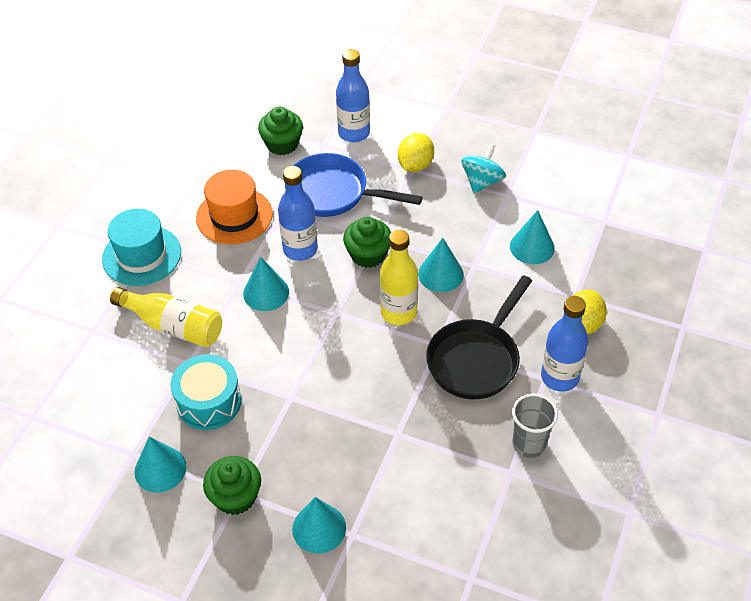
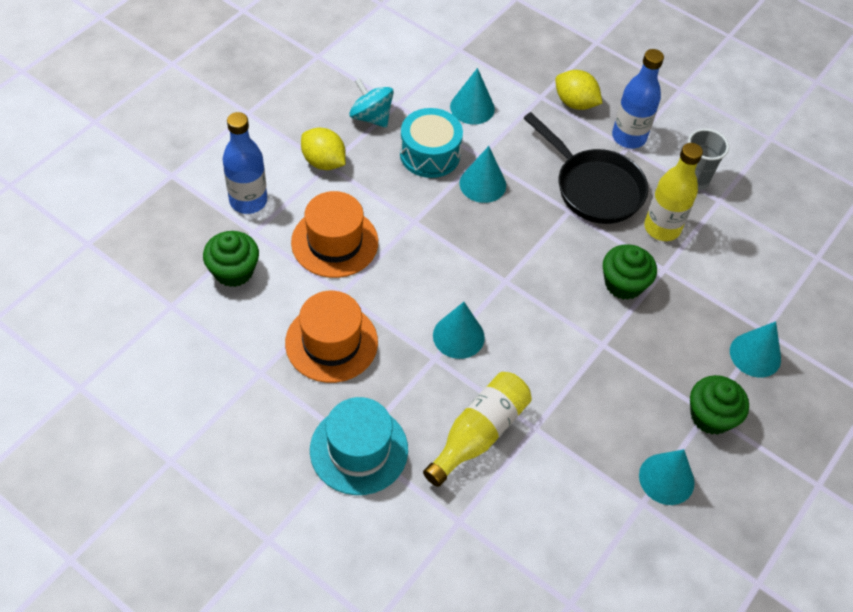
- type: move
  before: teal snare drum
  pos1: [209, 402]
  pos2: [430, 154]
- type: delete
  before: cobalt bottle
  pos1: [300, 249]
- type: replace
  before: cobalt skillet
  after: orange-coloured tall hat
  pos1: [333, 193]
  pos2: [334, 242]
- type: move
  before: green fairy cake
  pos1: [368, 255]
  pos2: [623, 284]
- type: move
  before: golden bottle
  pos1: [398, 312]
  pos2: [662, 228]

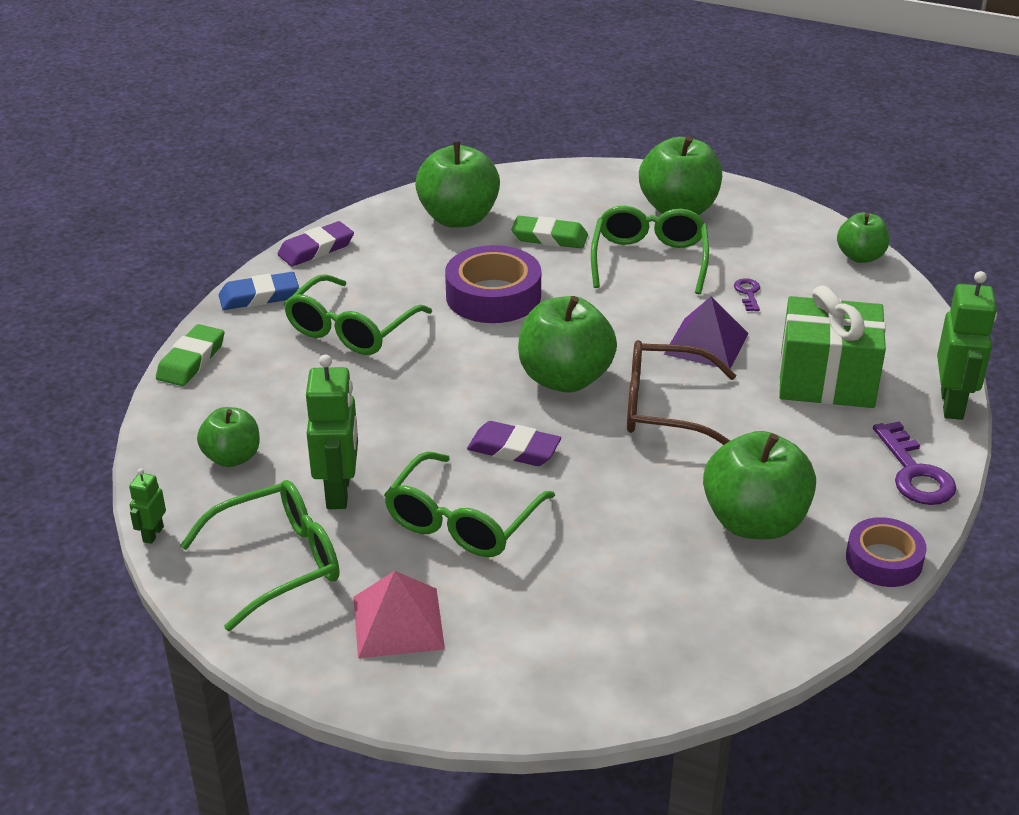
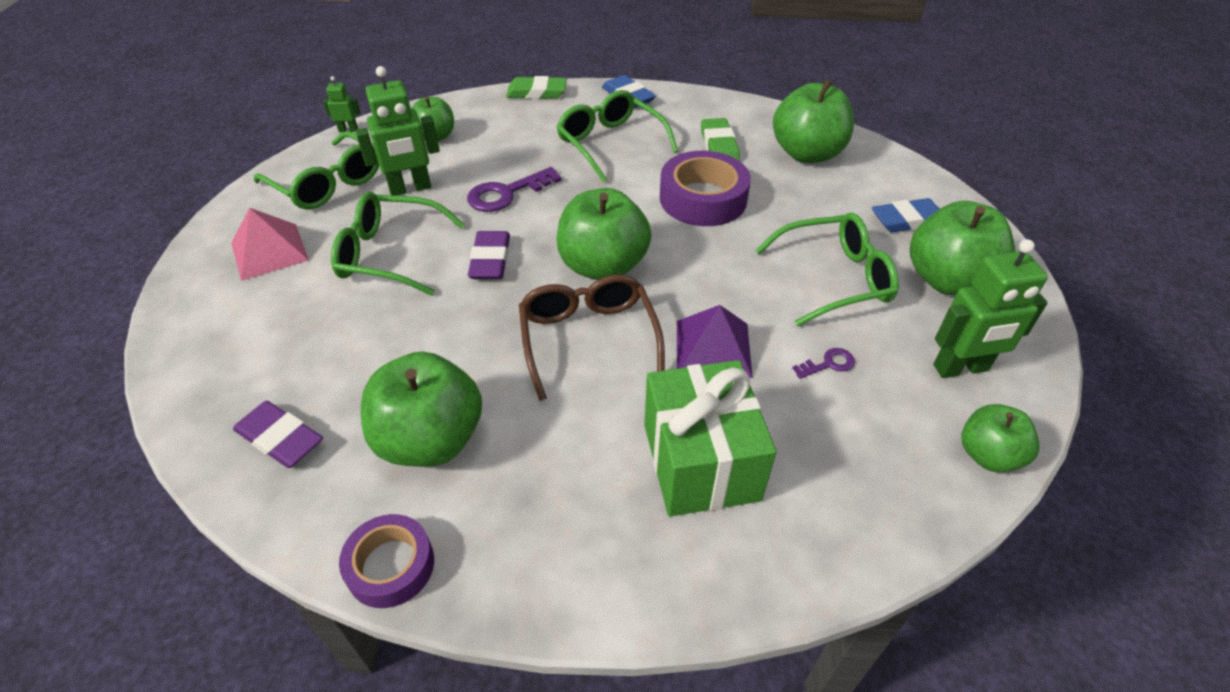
- type: move
  before: royal purple pencil eraser
  pos1: [316, 249]
  pos2: [280, 438]
- type: rotate
  before: green glasses
  pos1: [351, 330]
  pos2: [610, 143]
  turn: 45
- type: move
  before: green pencil eraser
  pos1: [549, 237]
  pos2: [719, 146]
- type: move
  before: royal purple latchkey
  pos1: [914, 472]
  pos2: [507, 193]
- type: move
  before: green robot figure
  pos1: [952, 404]
  pos2: [961, 368]
- type: insert
  after: cobalt pencil eraser
  pos2: [908, 220]

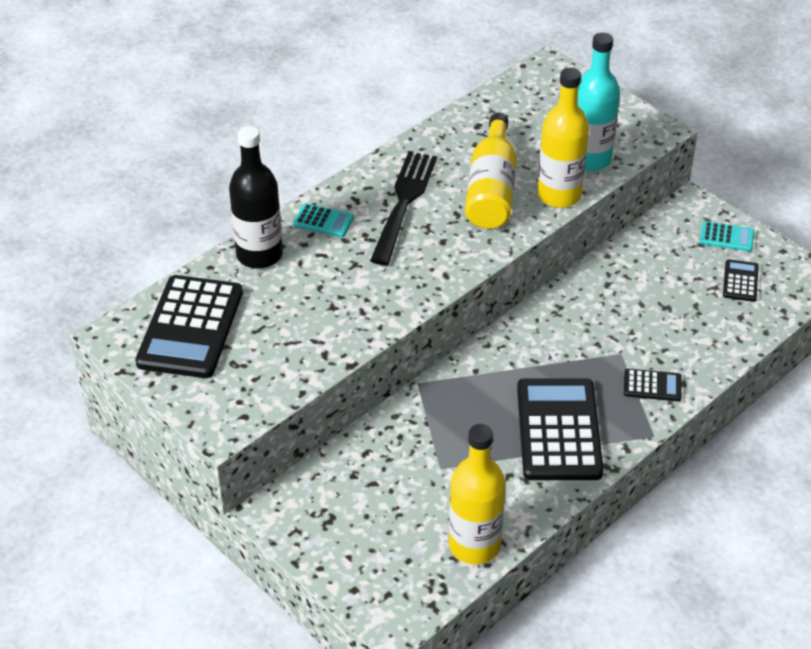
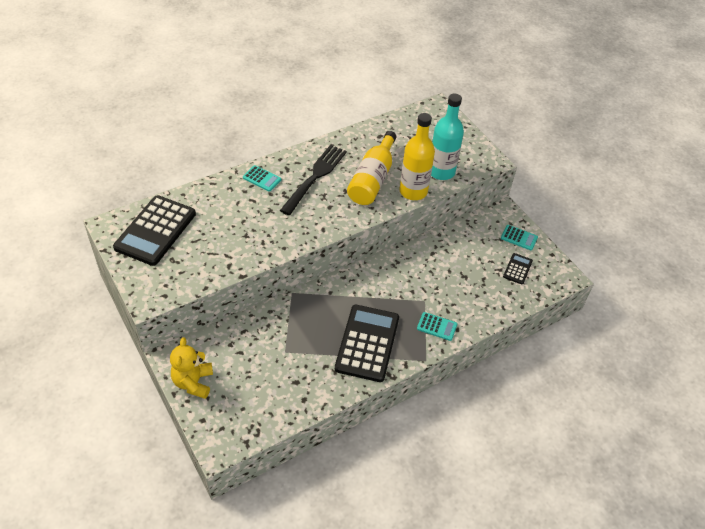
- type: delete
  before: ebony bottle
  pos1: [259, 255]
- type: delete
  before: golden bottle
  pos1: [474, 545]
- type: recolor
  before: ebony calculator
  after: teal calculator
  pos1: [652, 385]
  pos2: [437, 326]
- type: insert
  after: golden teddy
  pos2: [193, 382]

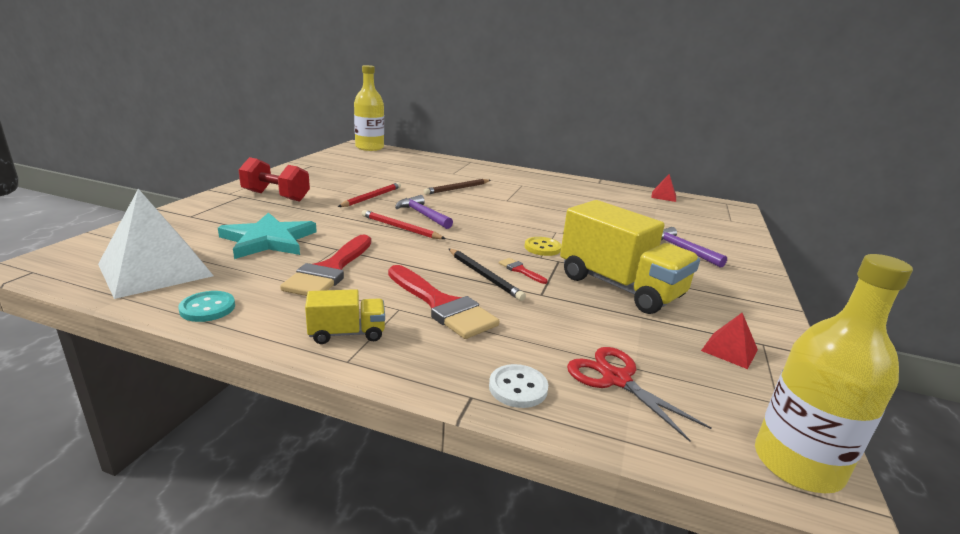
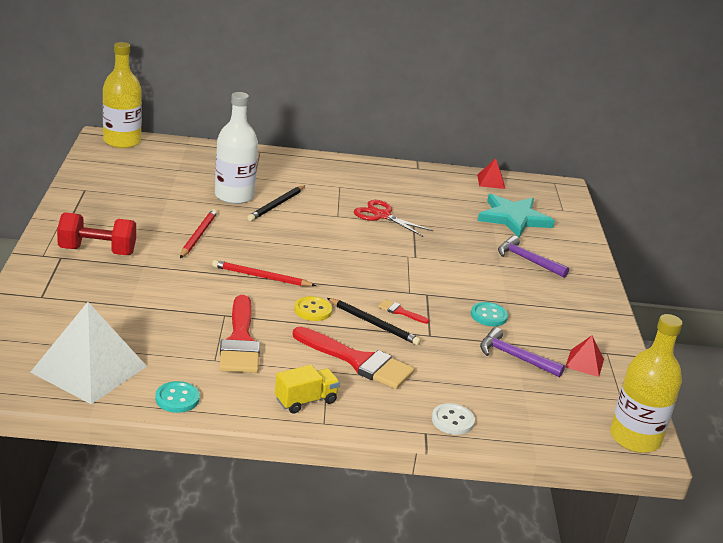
- type: move
  before: teal star shape
  pos1: [268, 240]
  pos2: [513, 218]
- type: move
  before: royal purple carpenter's hammer
  pos1: [422, 215]
  pos2: [514, 357]
- type: recolor
  before: brown lead pencil
  after: ebony lead pencil
  pos1: [457, 189]
  pos2: [276, 205]
- type: move
  before: golden sewing button
  pos1: [542, 248]
  pos2: [313, 310]
- type: replace
  before: golden toy truck
  after: teal sewing button
  pos1: [620, 287]
  pos2: [489, 315]
- type: move
  before: crimson scissors
  pos1: [616, 379]
  pos2: [381, 215]
- type: insert
  after: pure white bottle
  pos2: [234, 196]

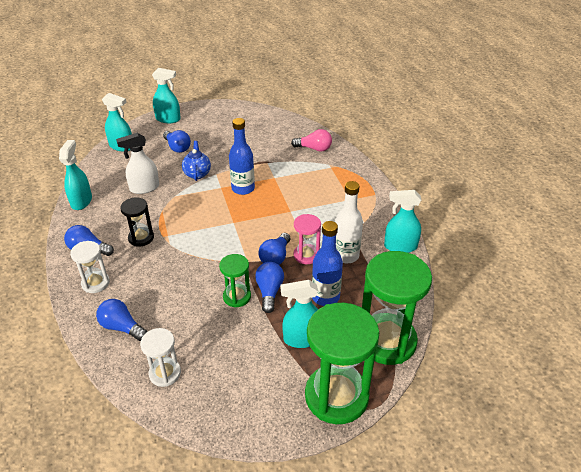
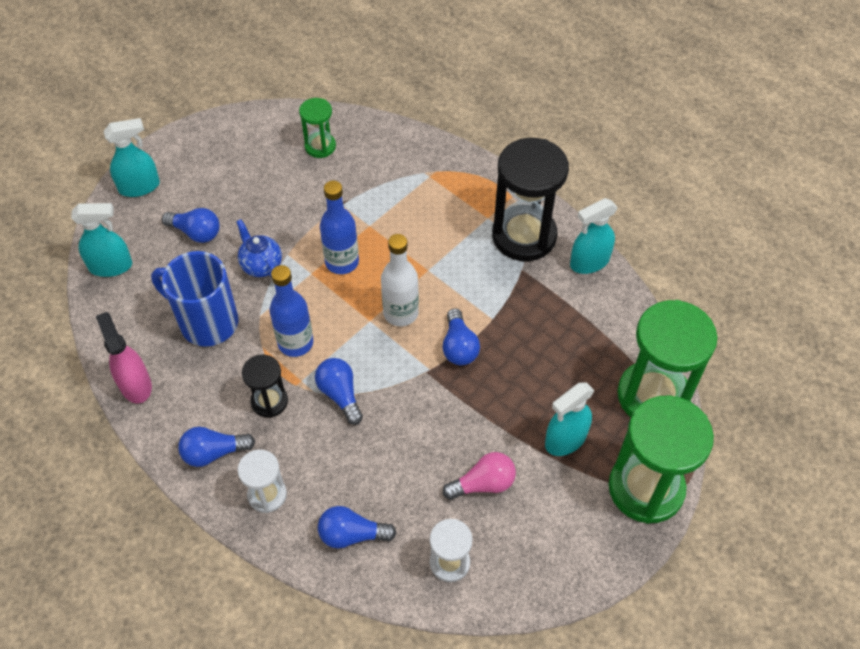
- type: recolor
  before: teal spray bottle
  after: pink spray bottle
  pos1: [81, 201]
  pos2: [135, 385]
- type: replace
  before: pure white spray bottle
  after: cobalt coffee mug
  pos1: [144, 188]
  pos2: [207, 322]
- type: move
  before: green hourglass
  pos1: [237, 297]
  pos2: [320, 146]
- type: move
  before: cobalt bulb
  pos1: [269, 292]
  pos2: [340, 394]
- type: move
  before: pink bulb
  pos1: [314, 148]
  pos2: [483, 484]
- type: delete
  before: pink hourglass
  pos1: [306, 255]
- type: move
  before: cobalt bottle
  pos1: [325, 297]
  pos2: [295, 343]
- type: move
  before: pure white bottle
  pos1: [346, 255]
  pos2: [400, 313]
- type: insert
  after: ebony hourglass
  pos2: [524, 236]

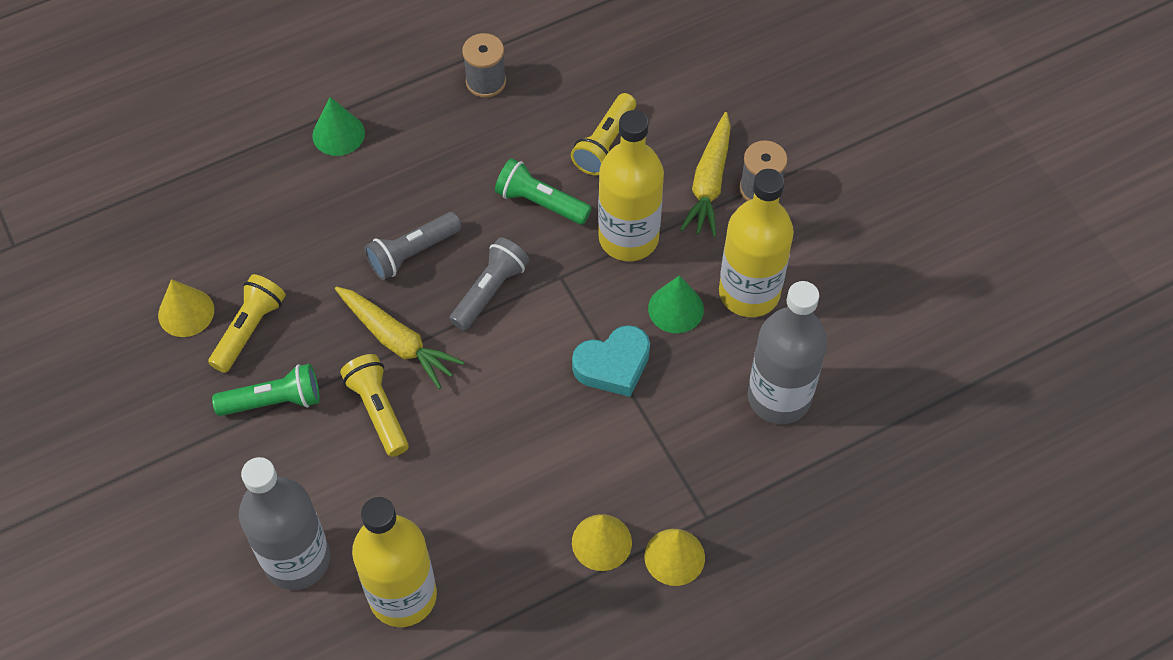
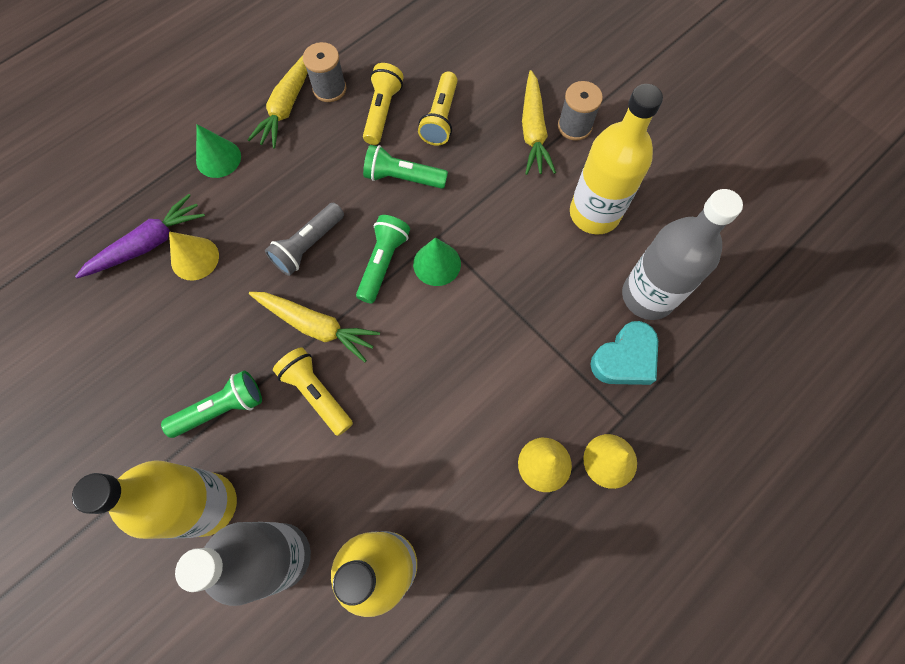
- type: move
  before: golden solid cone
  pos1: [186, 312]
  pos2: [195, 258]
- type: move
  before: golden torch
  pos1: [249, 329]
  pos2: [382, 111]
- type: recolor
  before: grey torch
  after: green torch
  pos1: [490, 291]
  pos2: [383, 263]
- type: move
  before: teal love heart
  pos1: [613, 365]
  pos2: [625, 358]
- type: move
  before: golden bottle
  pos1: [628, 238]
  pos2: [207, 504]
- type: move
  before: green solid cone
  pos1: [676, 308]
  pos2: [437, 264]
- type: insert
  after: royal purple toy carrot
  pos2: [148, 244]
- type: insert
  after: golden toy carrot
  pos2: [287, 106]

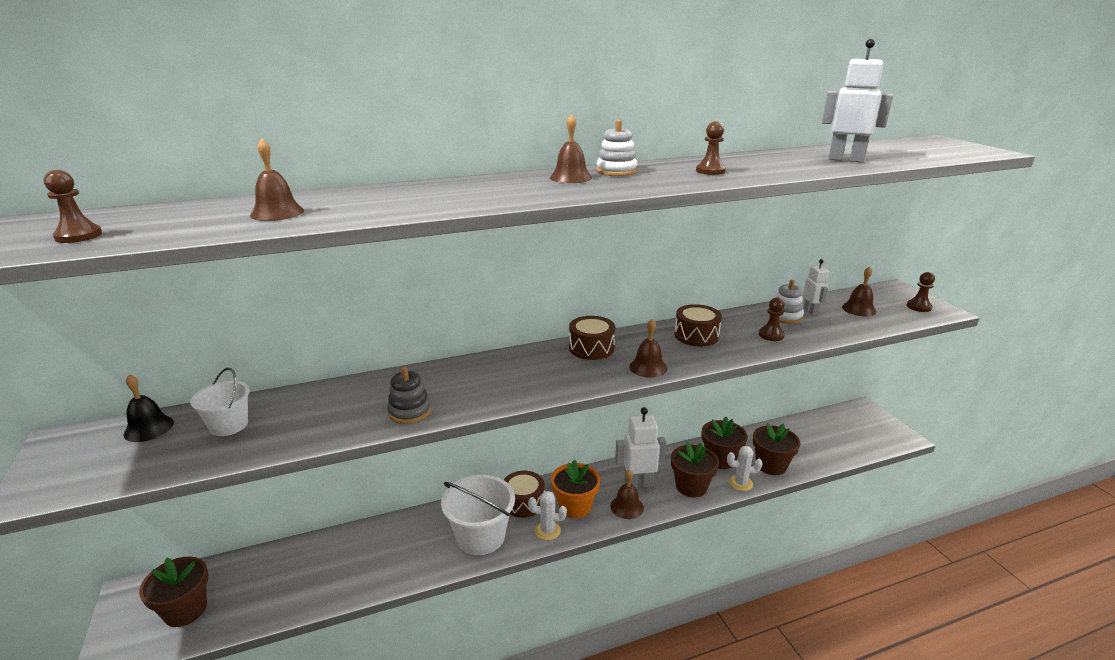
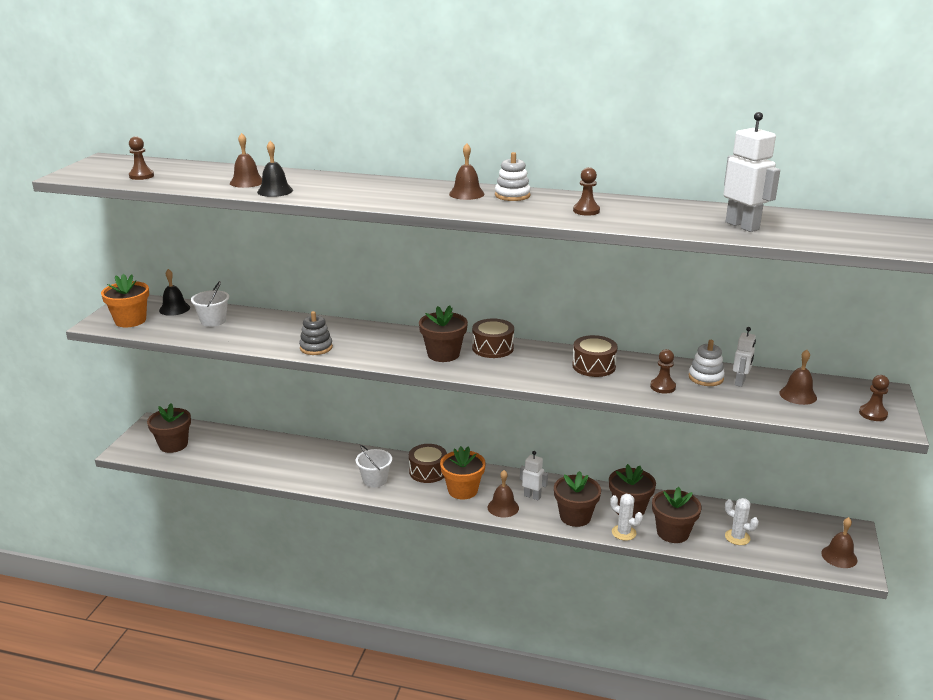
- type: resize
  before: pure white bucket
  pos1: [481, 536]
  pos2: [375, 480]
  scale: 0.59
- type: move
  before: pure white prickly plant
  pos1: [547, 530]
  pos2: [737, 537]
- type: resize
  before: pure white robot figure
  pos1: [638, 484]
  pos2: [532, 496]
  scale: 0.61
- type: move
  before: brown school bell
  pos1: [648, 367]
  pos2: [839, 556]
- type: insert
  after: orange-coloured plant pot
  pos2: [130, 320]
- type: insert
  after: ebony school bell
  pos2: [275, 191]
- type: insert
  after: brown plant pot
  pos2: [443, 354]

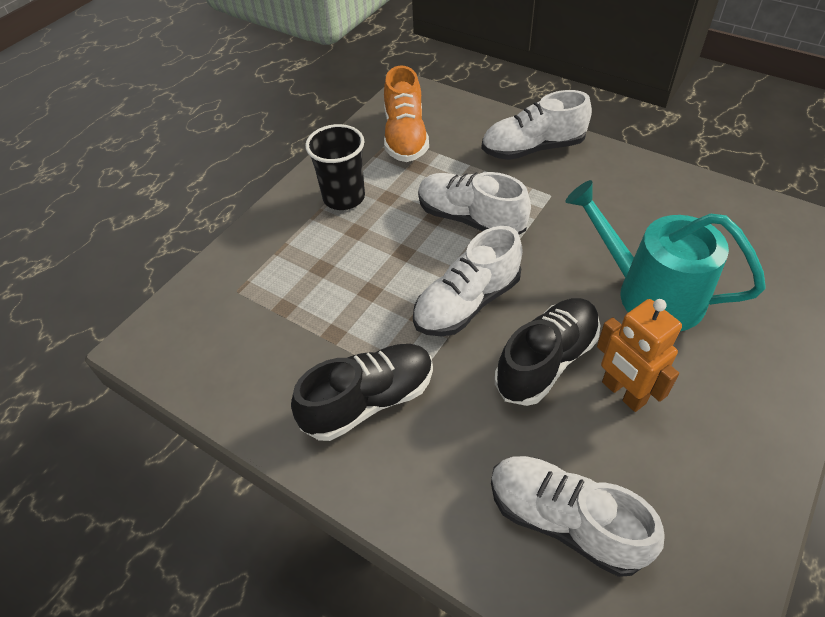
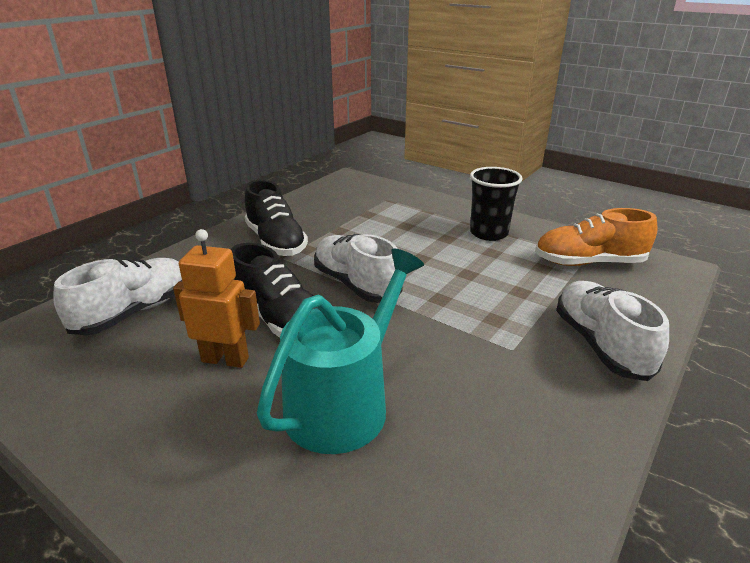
- type: delete
  before: pure white shoe
  pos1: [470, 219]
- type: rotate
  before: orange-coloured robot figure
  pos1: [623, 393]
  pos2: [225, 359]
  turn: 45

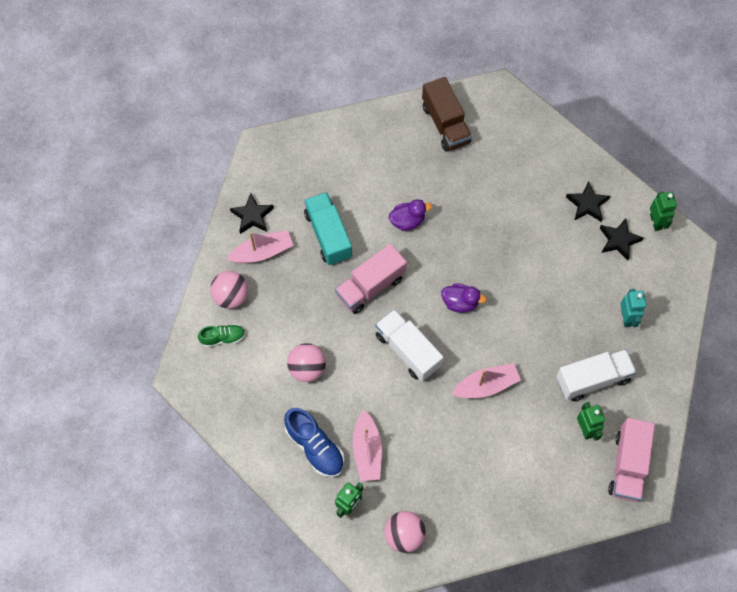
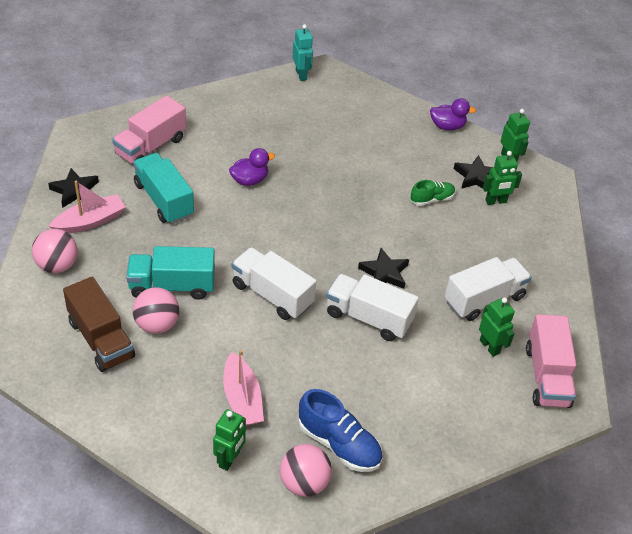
- type: move
  before: green shoe
  pos1: [223, 338]
  pos2: [432, 199]
- type: move
  before: cobalt shoe
  pos1: [315, 447]
  pos2: [339, 444]
- type: move
  before: pink toy truck
  pos1: [370, 286]
  pos2: [150, 146]
- type: move
  before: brown toy truck
  pos1: [445, 124]
  pos2: [101, 339]
- type: move
  before: royal purple duck
  pos1: [460, 302]
  pos2: [447, 126]
- type: replace
  before: pink toy boat
  after: pure white toy truck
  pos1: [486, 385]
  pos2: [368, 318]
- type: move
  before: ebony star shape
  pos1: [587, 204]
  pos2: [384, 273]
- type: move
  before: teal robot figure
  pos1: [626, 317]
  pos2: [301, 75]
- type: insert
  after: teal toy truck
  pos2: [172, 286]
- type: insert
  after: green robot figure
  pos2: [496, 201]

